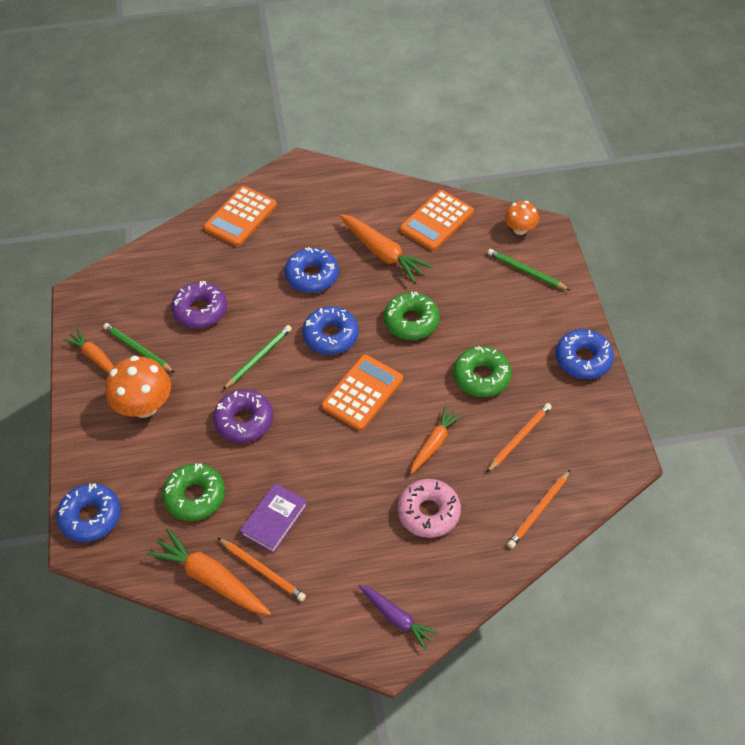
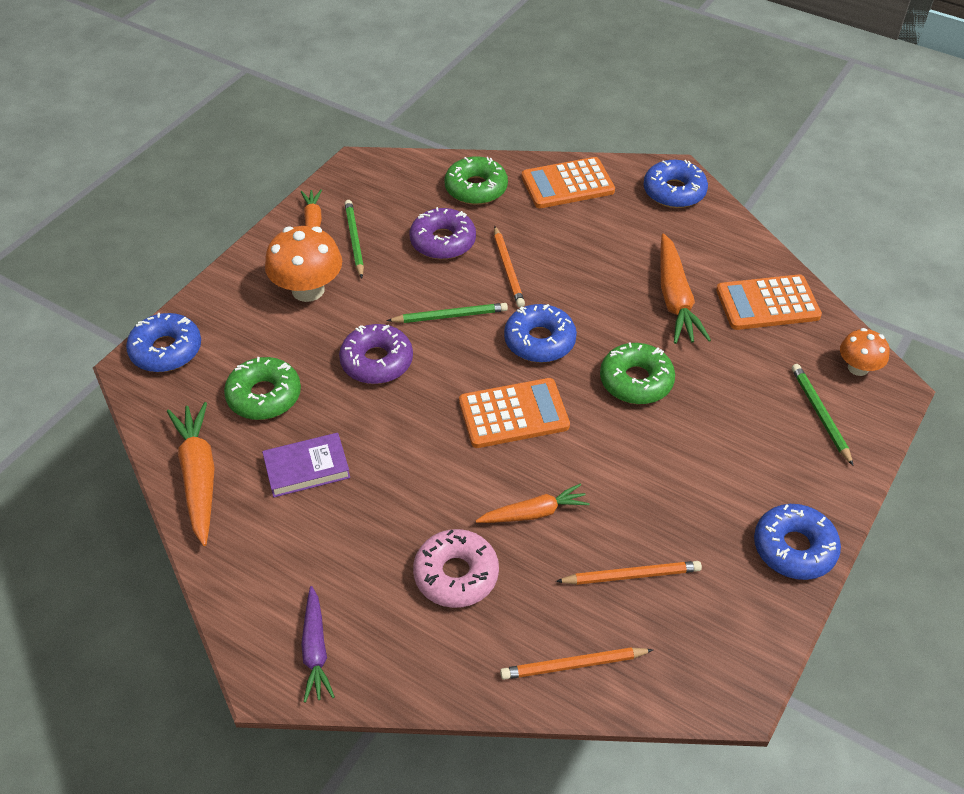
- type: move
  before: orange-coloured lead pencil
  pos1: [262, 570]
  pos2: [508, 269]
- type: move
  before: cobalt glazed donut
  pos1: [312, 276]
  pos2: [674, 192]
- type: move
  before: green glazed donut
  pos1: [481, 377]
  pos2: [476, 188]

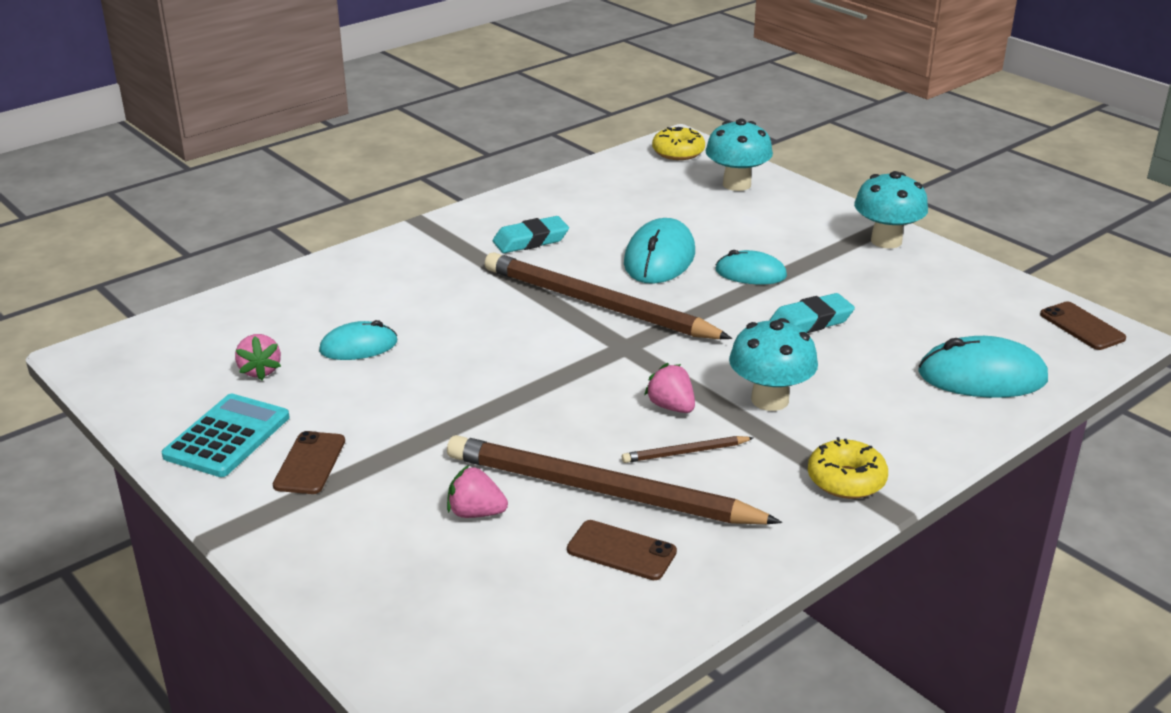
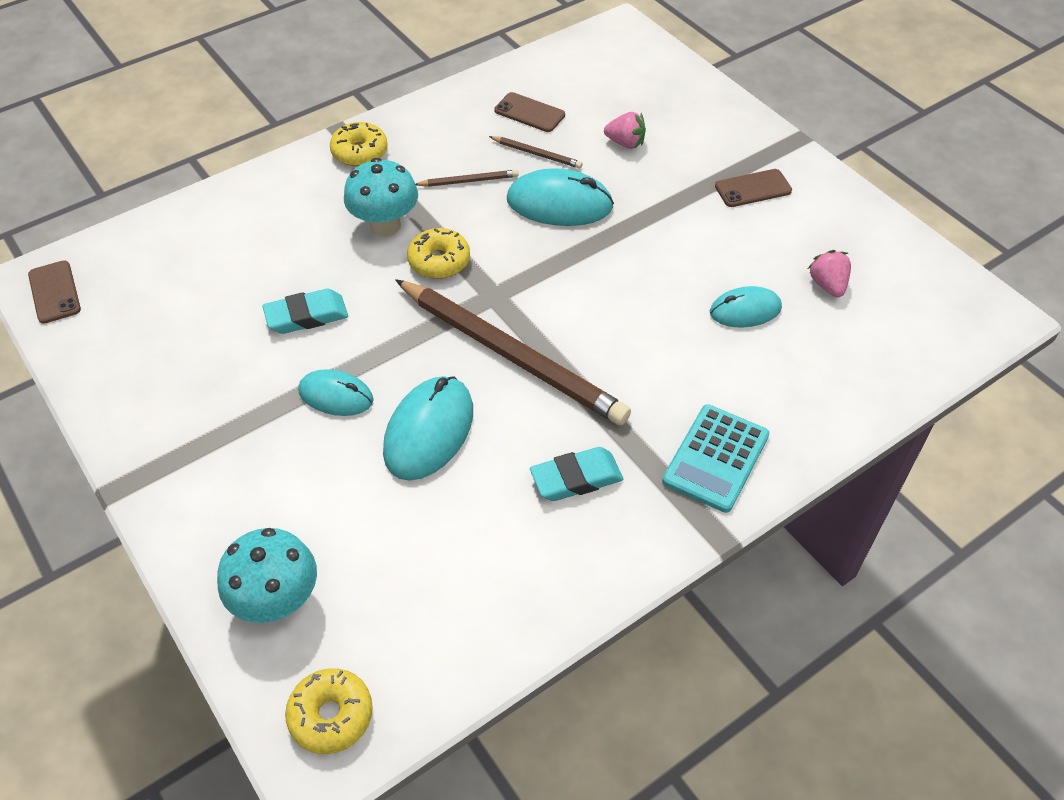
- type: move
  before: teal calculator
  pos1: [227, 437]
  pos2: [715, 458]
- type: rotate
  before: brown mobile phone
  pos1: [310, 463]
  pos2: [753, 188]
  turn: 60
- type: resize
  before: brown lead pencil
  pos1: [601, 491]
  pos2: [537, 154]
  scale: 0.41
- type: delete
  before: pink berry
  pos1: [671, 407]
- type: delete
  before: teal toadstool
  pos1: [886, 241]
- type: move
  before: teal mouse
  pos1: [982, 376]
  pos2: [559, 204]
- type: insert
  after: golden glazed donut
  pos2: [439, 261]

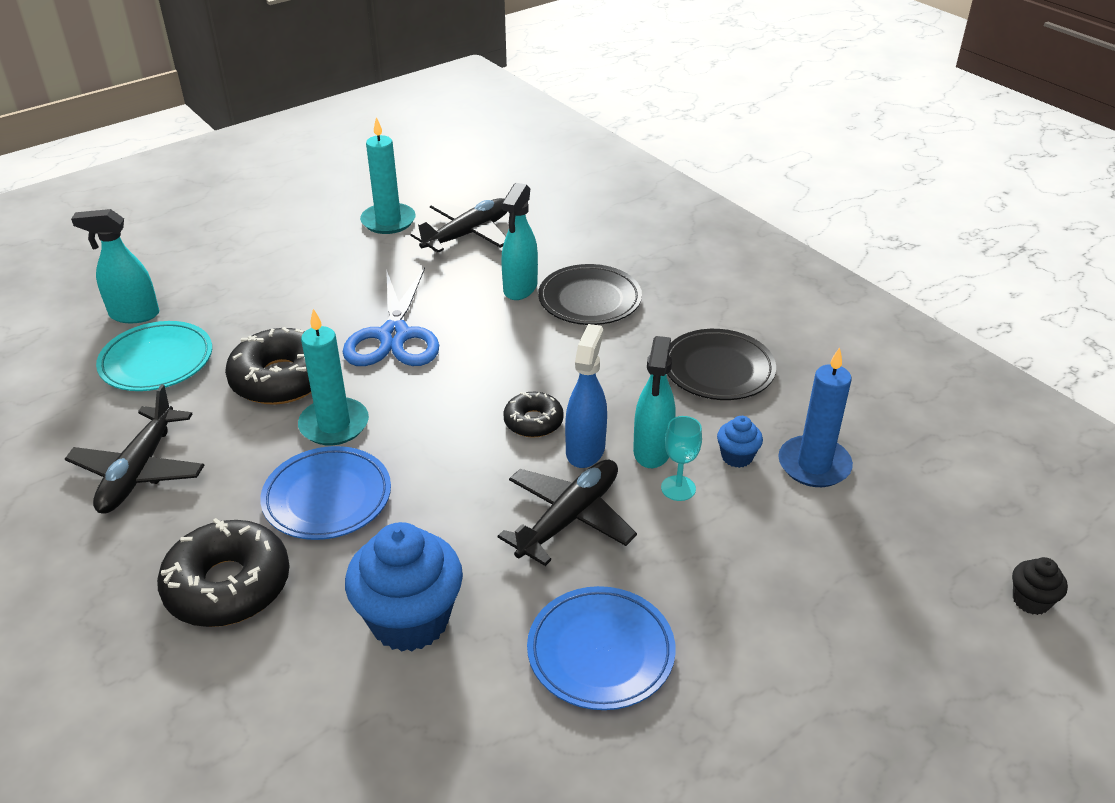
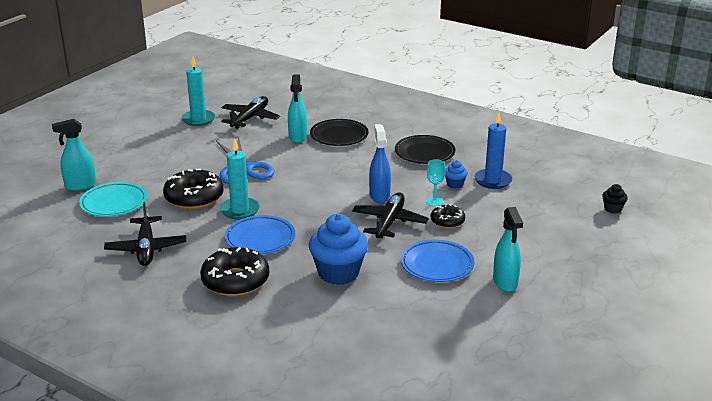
- type: move
  before: ebony glazed donut
  pos1: [533, 422]
  pos2: [447, 221]
- type: move
  before: teal spray bottle
  pos1: [652, 451]
  pos2: [505, 282]

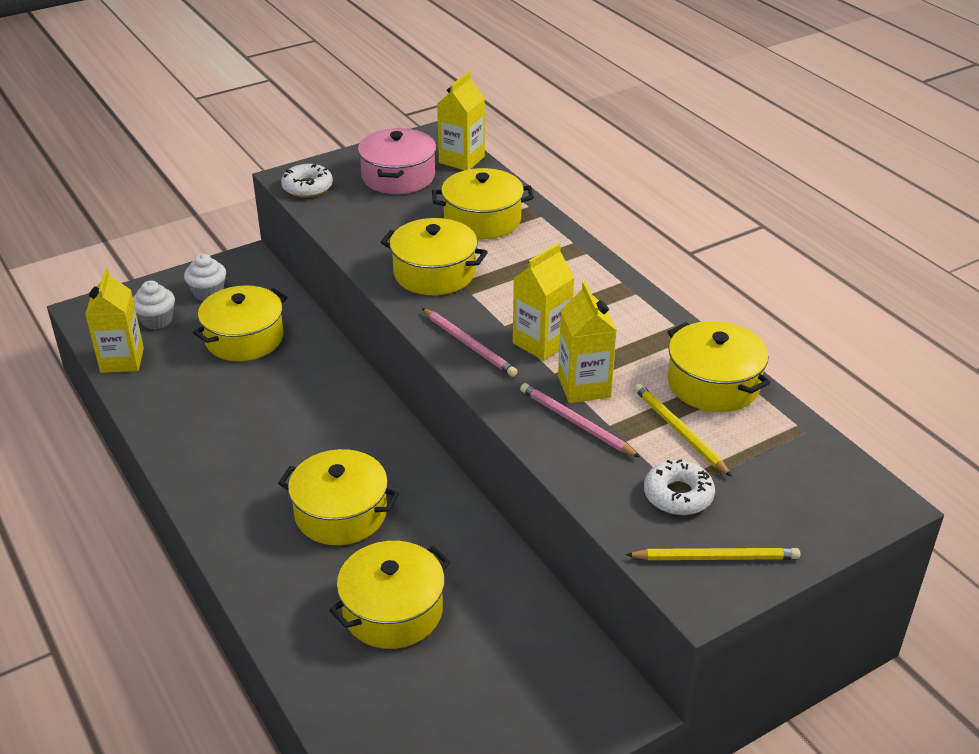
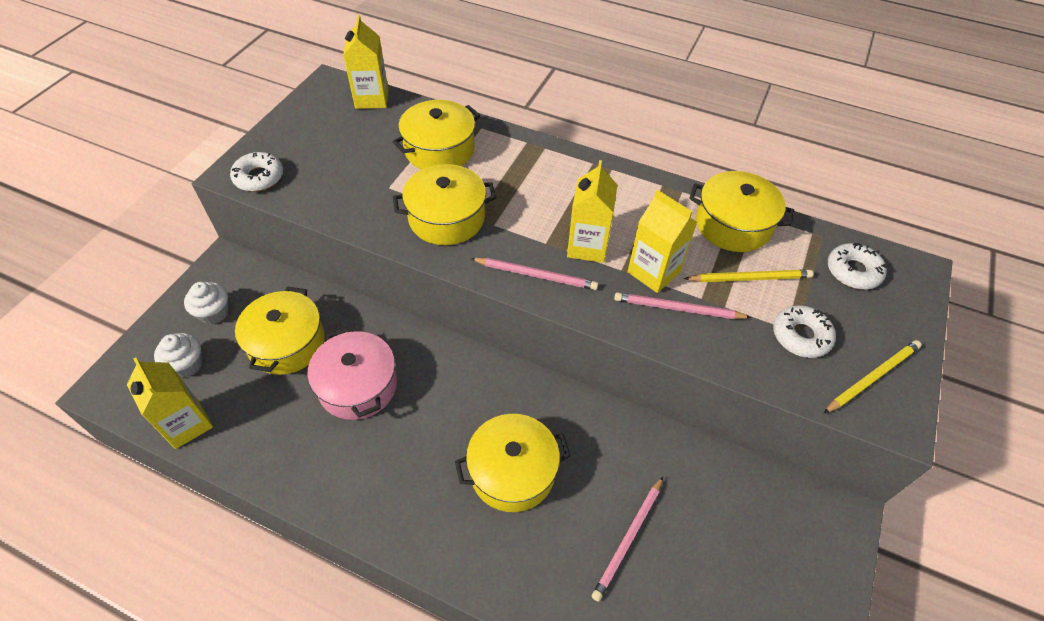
- type: replace
  before: golden stockpot
  after: pink lead pencil
  pos1: [393, 611]
  pos2: [628, 539]
- type: move
  before: pink stockpot
  pos1: [398, 177]
  pos2: [358, 385]
- type: rotate
  before: golden lead pencil
  pos1: [679, 431]
  pos2: [750, 278]
  turn: 150
- type: insert
  after: pure white glazed donut
  pos2: [853, 271]

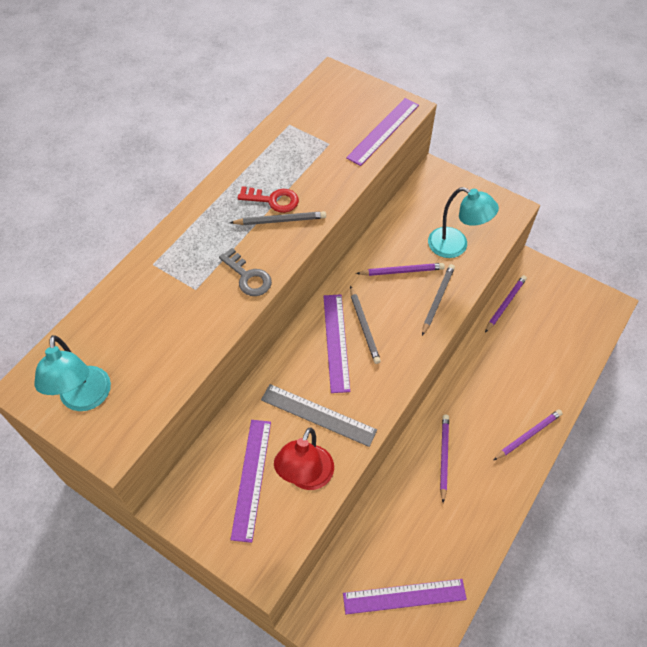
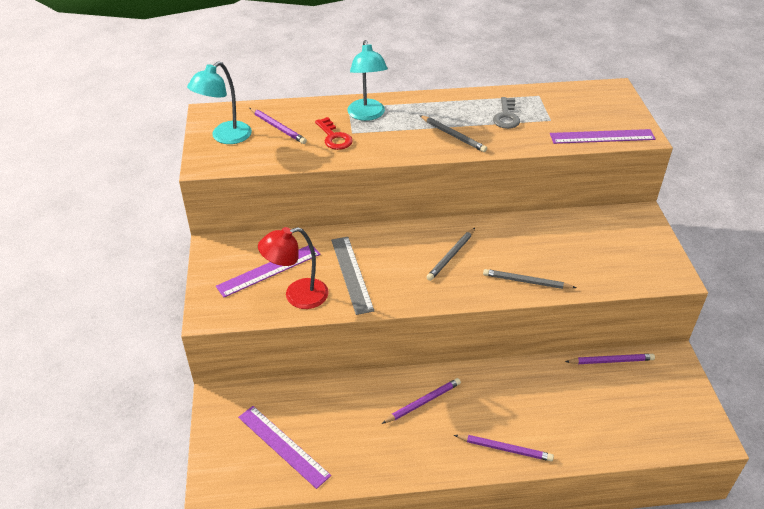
- type: move
  before: grey latchkey
  pos1: [248, 277]
  pos2: [506, 116]
- type: move
  before: crimson latchkey
  pos1: [273, 200]
  pos2: [334, 137]
- type: delete
  before: royal purple ruler
  pos1: [336, 342]
- type: move
  before: royal purple lead pencil
  pos1: [402, 271]
  pos2: [278, 127]
- type: rotate
  before: grey lead pencil
  pos1: [437, 299]
  pos2: [526, 281]
  turn: -150
- type: move
  before: teal desk lamp
  pos1: [455, 246]
  pos2: [367, 115]

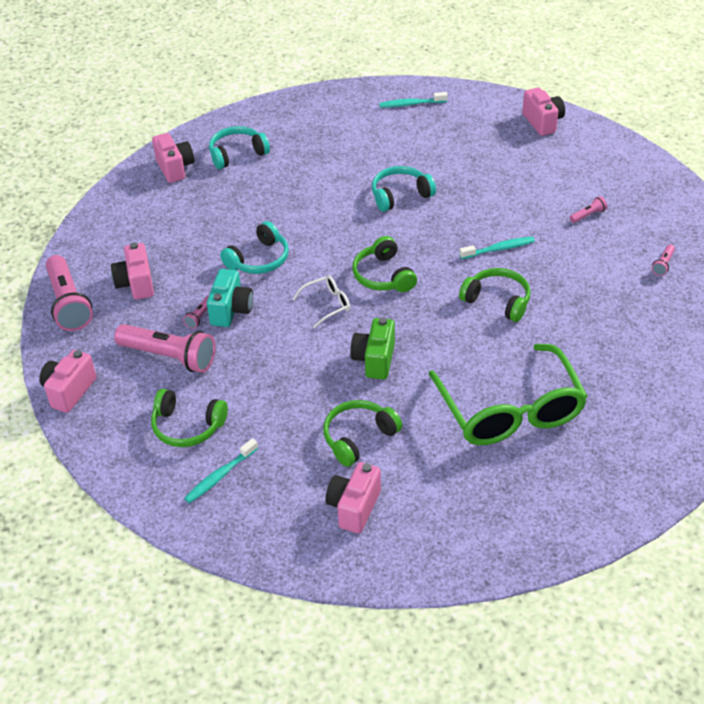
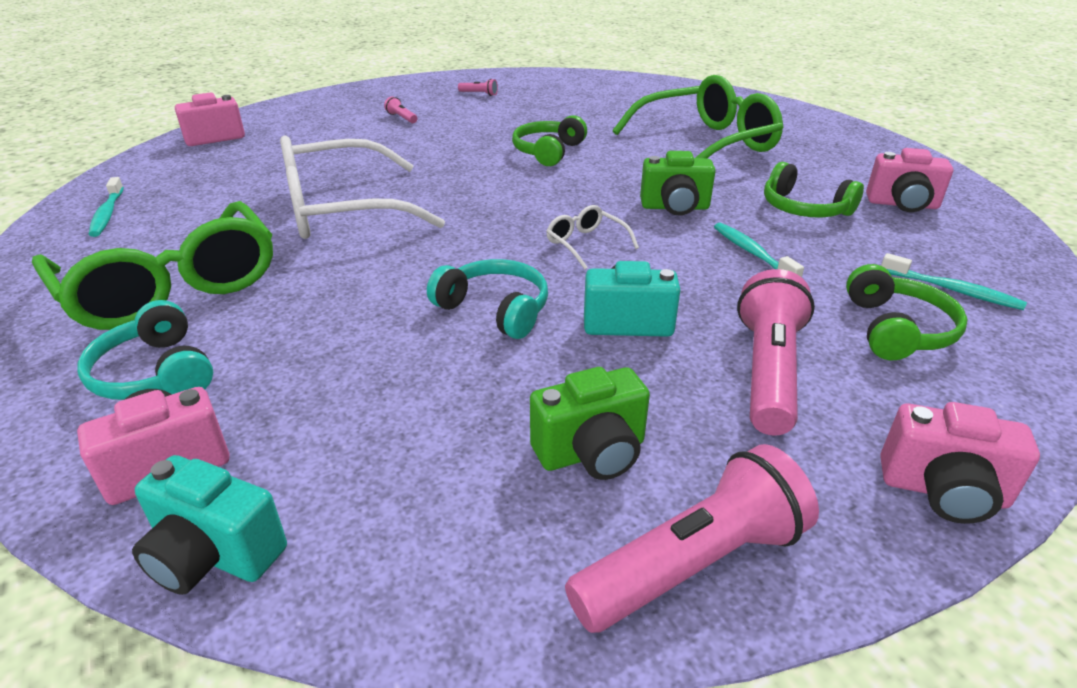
- type: recolor
  before: pink camera
  after: green camera
  pos1: [136, 284]
  pos2: [592, 453]
- type: delete
  before: pink torch
  pos1: [200, 316]
- type: delete
  before: green headset
  pos1: [383, 276]
- type: replace
  before: teal headset
  after: pure white glasses
  pos1: [400, 195]
  pos2: [343, 210]
- type: move
  before: teal dental brush
  pos1: [499, 249]
  pos2: [752, 253]
- type: insert
  after: green glasses
  pos2: [171, 286]
- type: insert
  after: teal camera
  pos2: [214, 555]

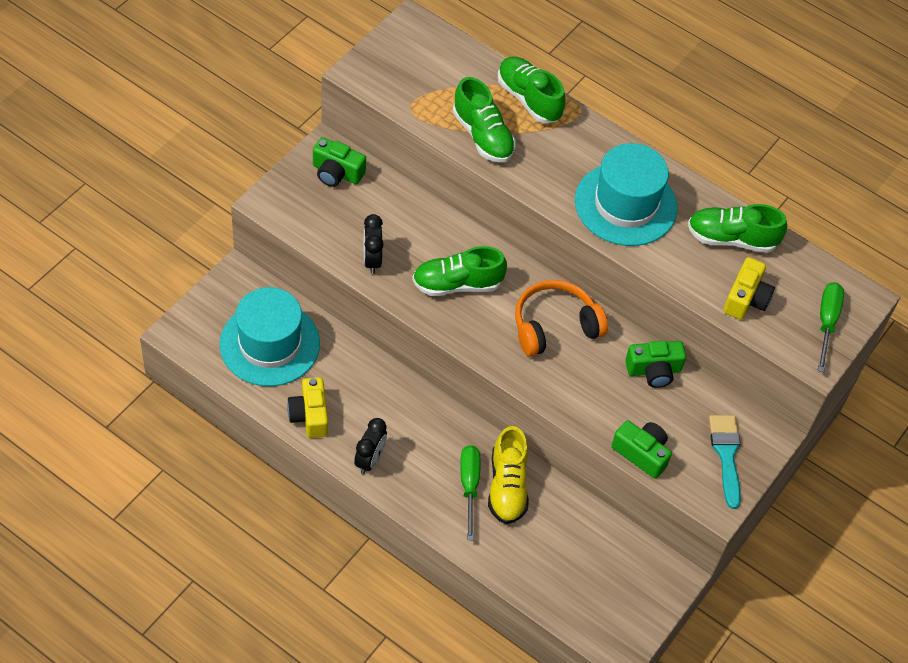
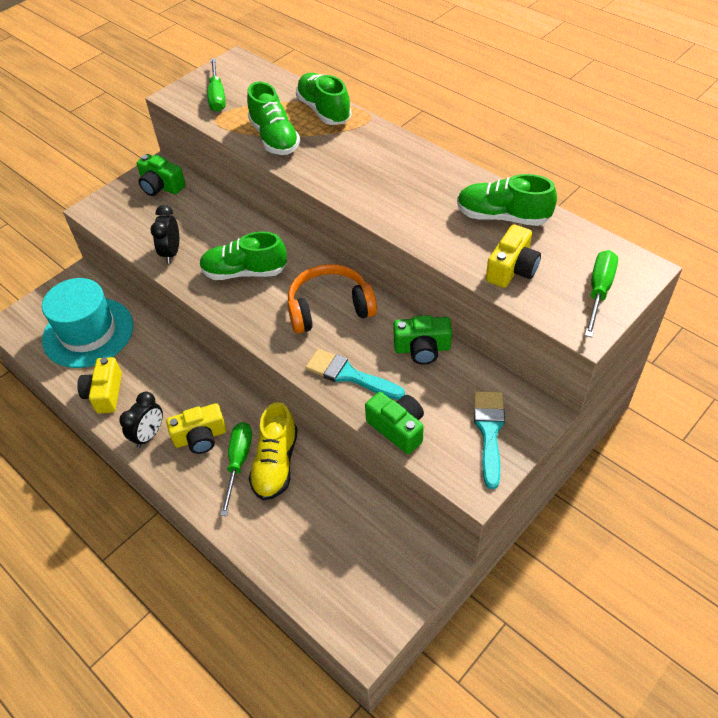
- type: delete
  before: teal tall hat
  pos1: [625, 204]
- type: insert
  after: golden camera
  pos2: [200, 437]
- type: insert
  after: green flat screwdriver
  pos2: [217, 96]
- type: insert
  after: teal paint brush
  pos2: [349, 375]

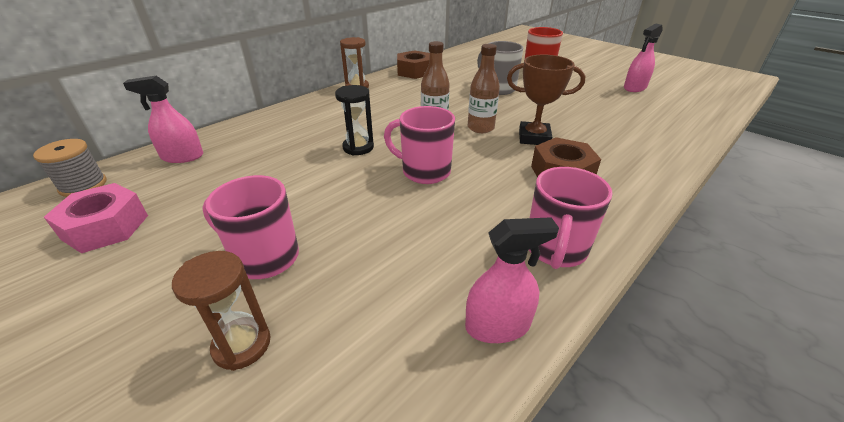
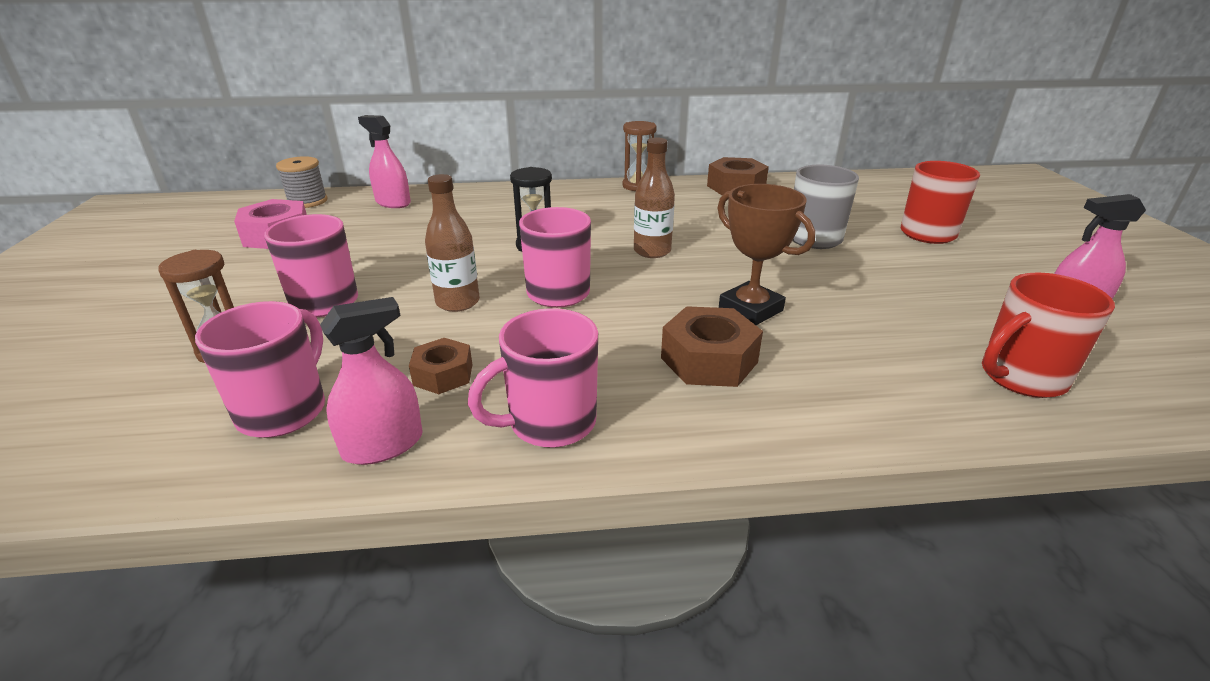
- type: rotate
  before: pink spray bottle
  pos1: [497, 326]
  pos2: [383, 445]
  turn: -60
- type: move
  before: brown bottle
  pos1: [480, 128]
  pos2: [458, 302]
- type: insert
  after: pink coffee mug
  pos2: [284, 410]
- type: insert
  after: brown hex nut
  pos2: [443, 374]
- type: insert
  after: crimson coffee mug
  pos2: [1020, 377]

